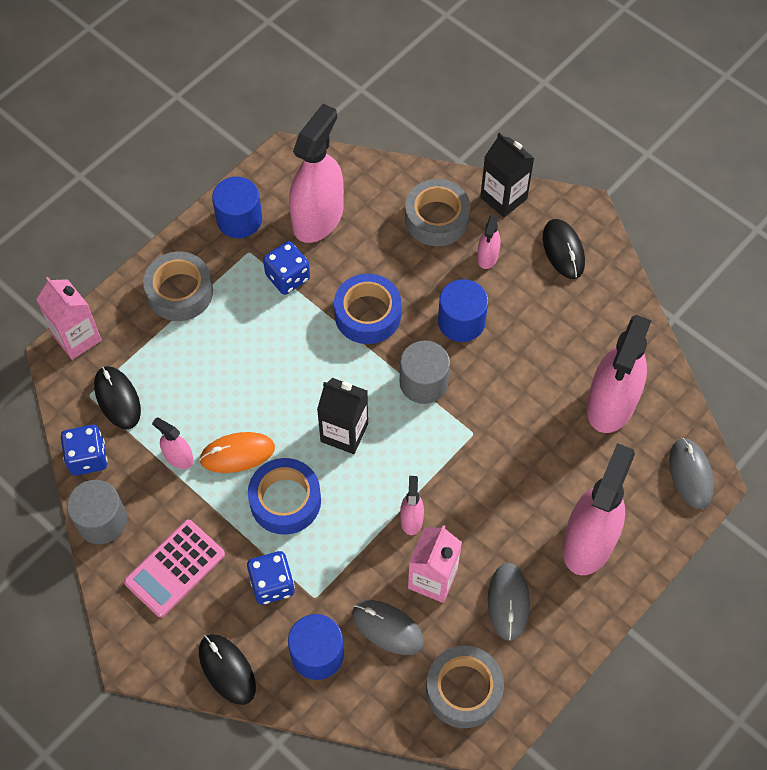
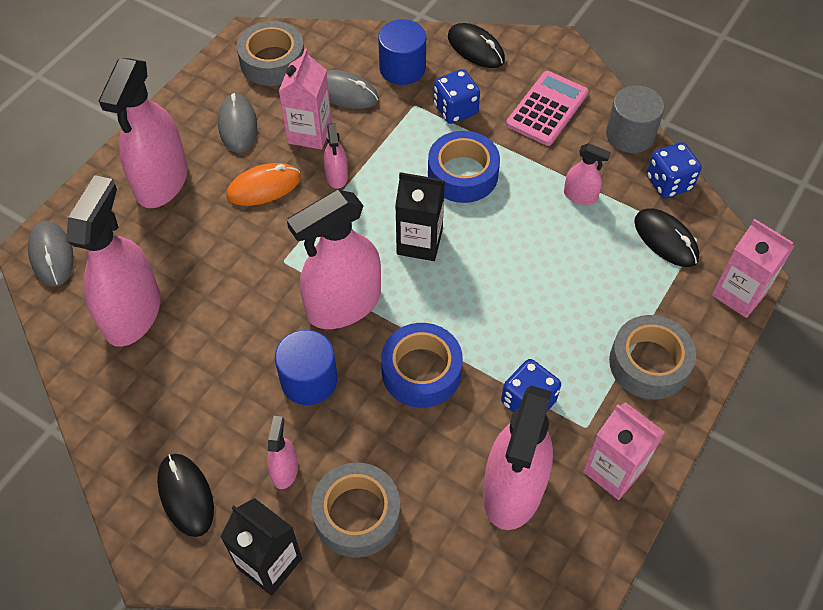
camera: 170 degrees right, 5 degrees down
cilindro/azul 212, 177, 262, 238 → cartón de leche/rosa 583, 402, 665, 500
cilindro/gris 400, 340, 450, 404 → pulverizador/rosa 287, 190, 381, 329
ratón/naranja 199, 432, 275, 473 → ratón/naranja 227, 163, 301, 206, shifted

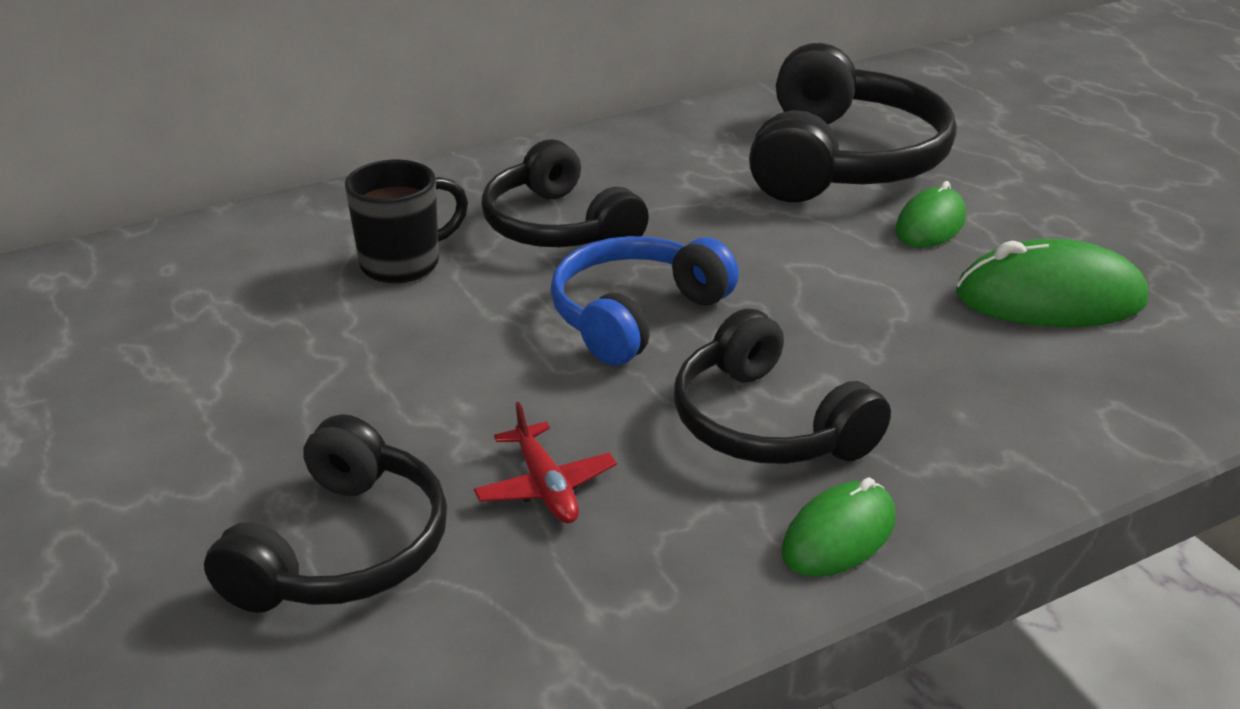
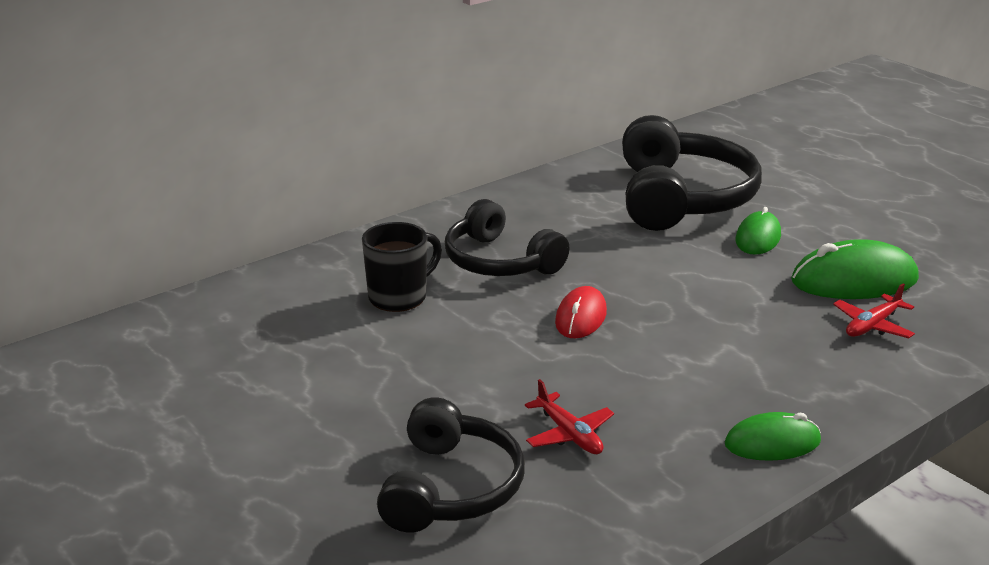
camera: 10 degrees left, 5 degrees down
auriculares/azul 550, 236, 739, 365 → ratón/rojo 555, 286, 607, 338
auriculares/negro 674, 309, 891, 464 → -
ratón/verde 782, 477, 895, 577 → ratón/verde 725, 412, 821, 461, 45 degrees clockwise
- → avión/rojo 833, 283, 915, 338

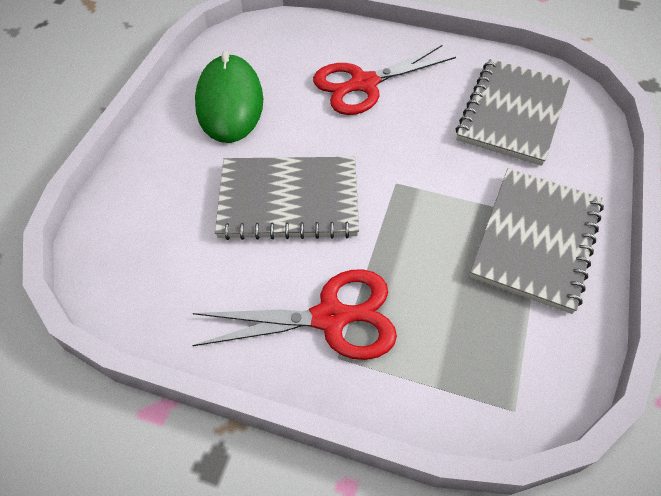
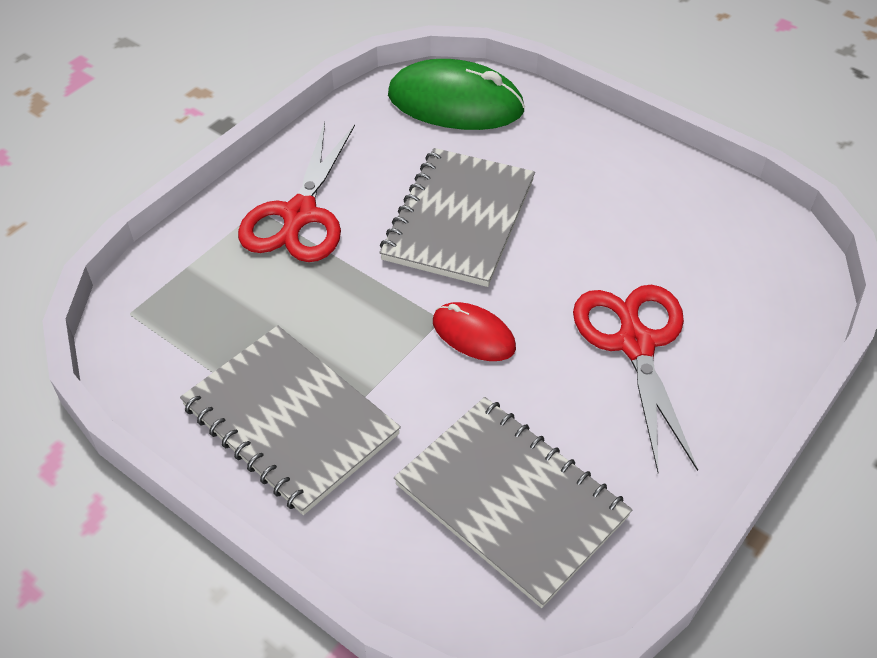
camera: 110 degrees right, 5 degrees down
ratón/verde 195, 51, 263, 143 → ratón/verde 388, 59, 525, 130, shifted
- → ratón/rojo 433, 302, 516, 361

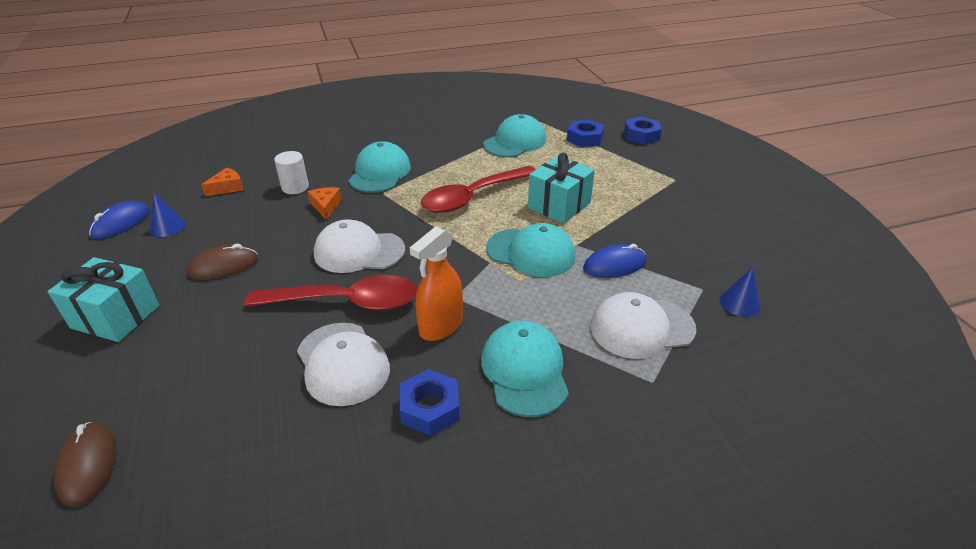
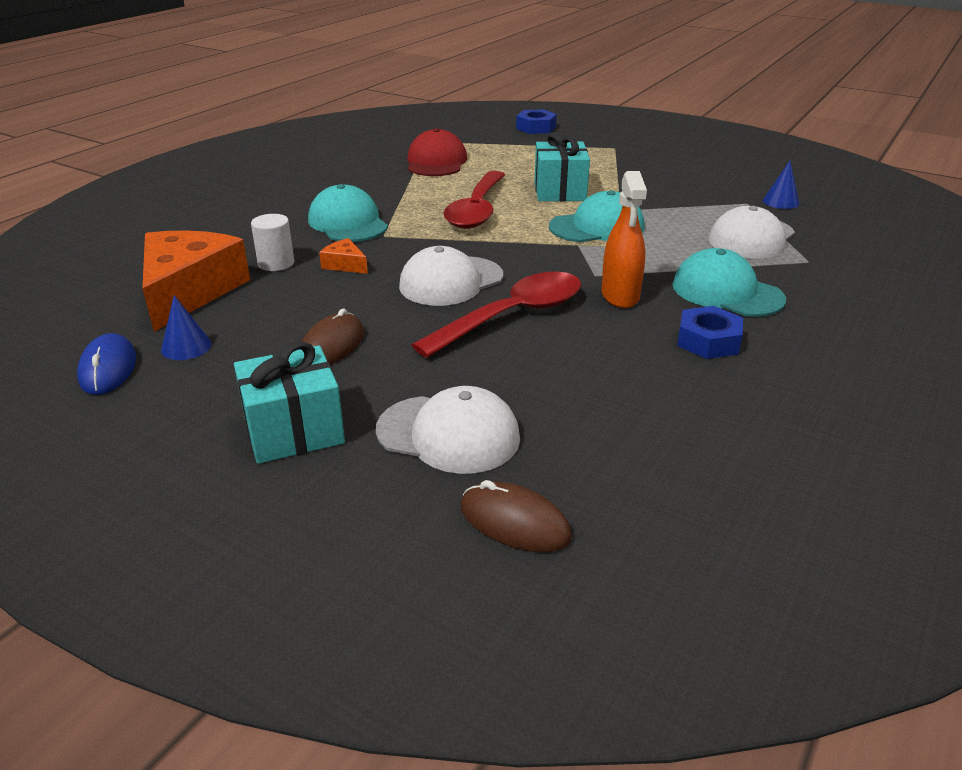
camera: 40 degrees left, 5 degrees down
gorra/turquesa 483, 114, 546, 158 → gorra/rojo 408, 128, 467, 176
tuerca/azul 567, 120, 604, 147 → -
queso/naranja 201, 167, 243, 196 → queso/naranja 143, 230, 250, 332, x2.38
ratón/azul 583, 244, 646, 278 → -
gorra/blanco 297, 323, 390, 406 → gorra/blanco 376, 386, 520, 474, shifted

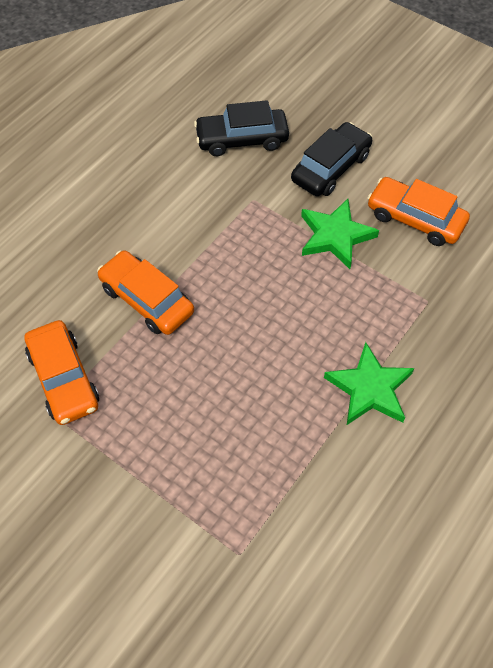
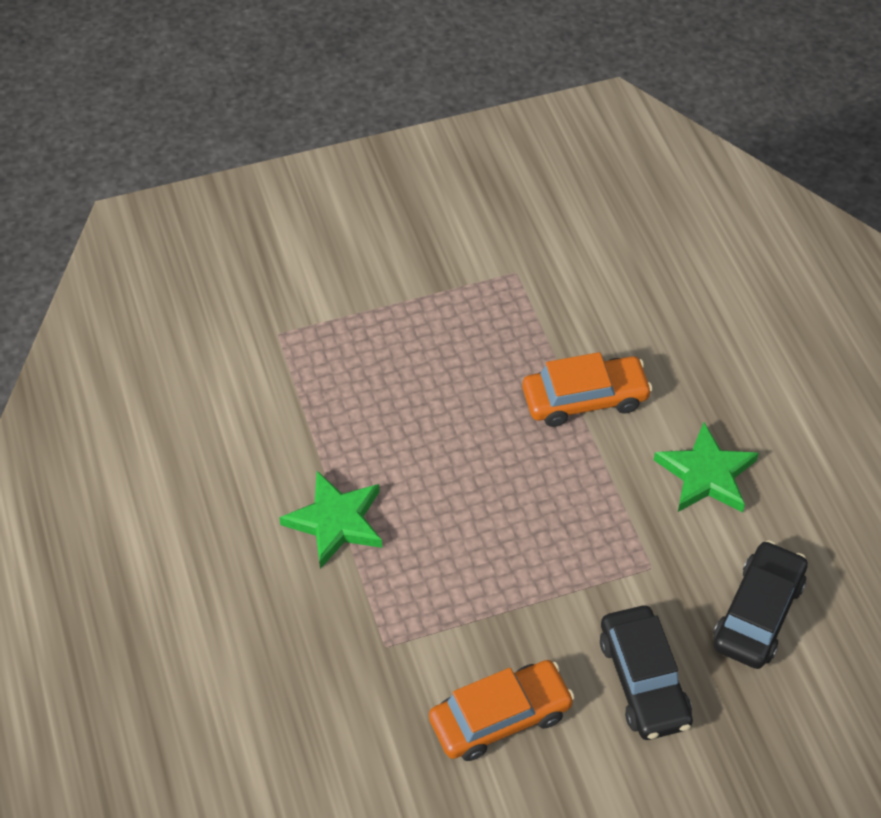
camera: 125 degrees right, 5 degrees down
estrella/verde 301, 199, 379, 269 → estrella/verde 654, 422, 759, 513, shifted
coche/naranja 25, 320, 99, 425 → -

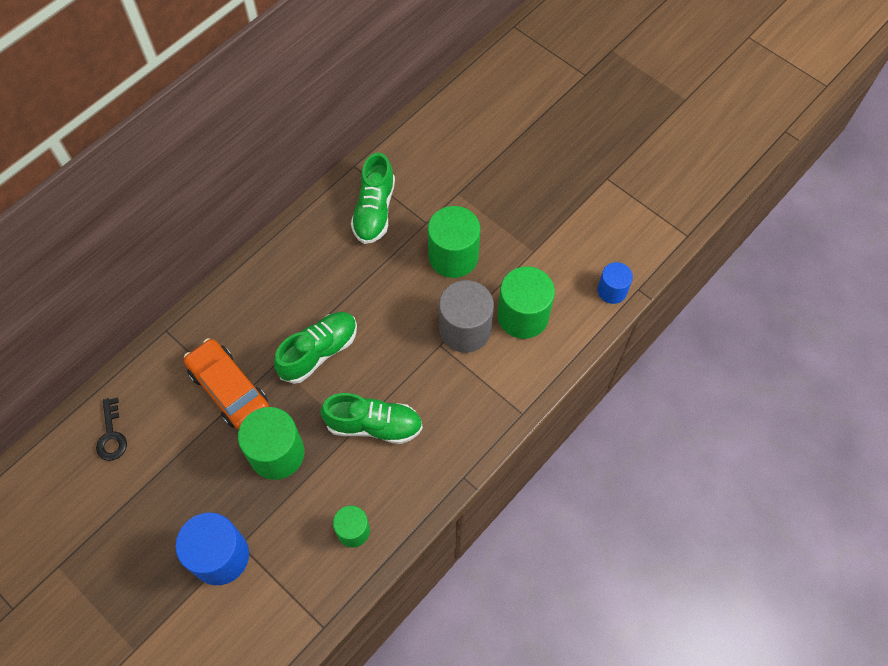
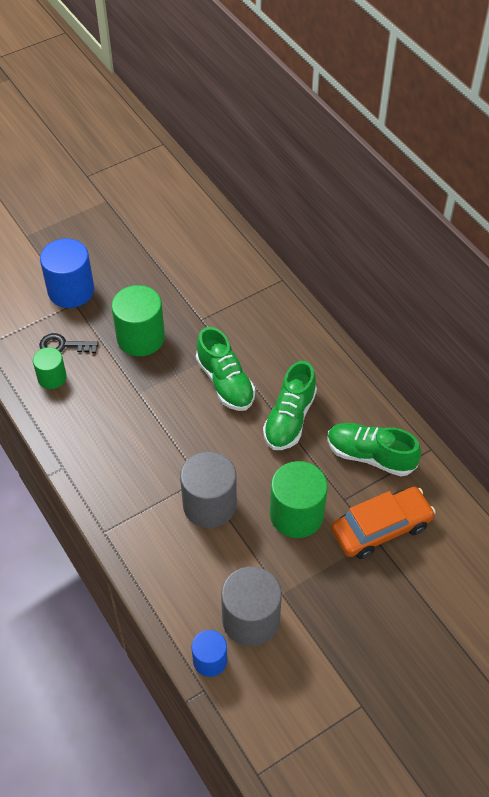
camera: 105 degrees right, 10 degrees down
cilindro/verde 497, 266, 555, 339 → -
coche/naranja 184, 338, 269, 430 → coche/naranja 331, 487, 436, 559, shifted
zapato/verde 321, 393, 423, 444 → zapato/verde 263, 361, 317, 450, shifted
llave/negro 96, 398, 127, 461 → llave/negro 39, 333, 99, 353, shifted
- → cilindro/gris 221, 566, 282, 646

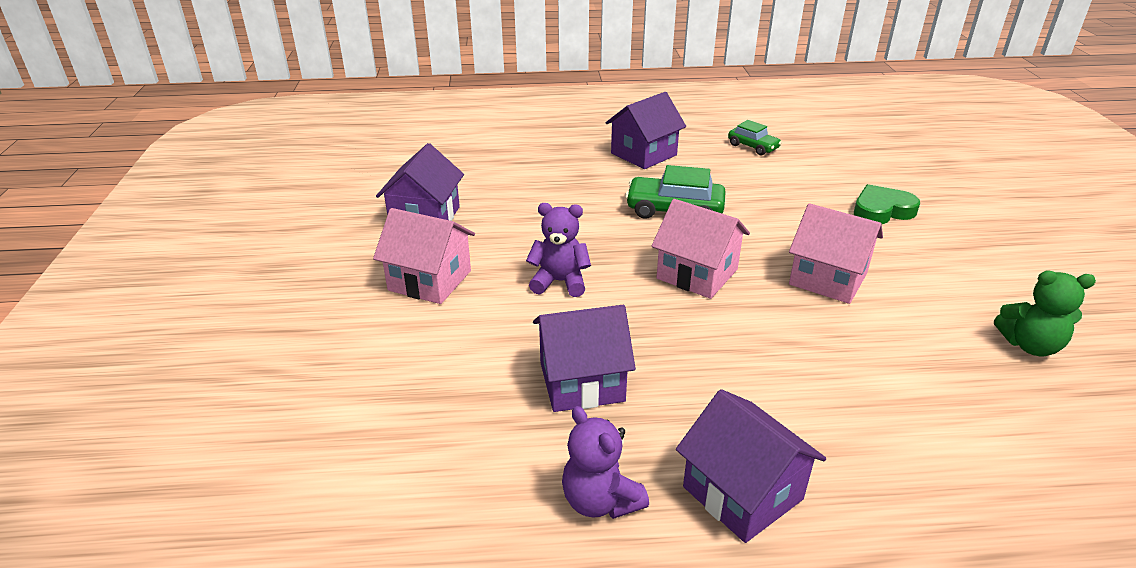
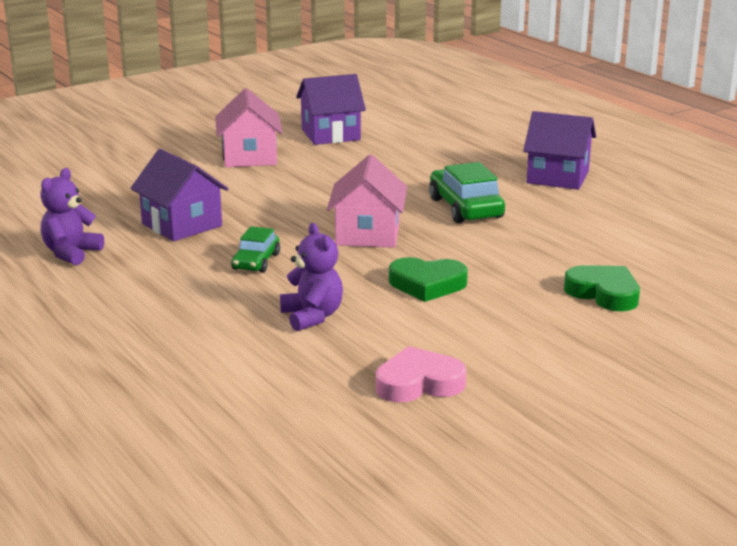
camera: 60 degrees right, 10 degrees down
coche/verde 728, 120, 782, 155 → coche/verde 231, 226, 280, 273, shifted
osito/morado 526, 203, 591, 297 → osito/morado 280, 223, 343, 331, shifted
casa/rosa 789, 203, 883, 304 → corazón/verde 389, 257, 468, 302
osito/verde 994, 271, 1096, 356 → corazón/rosa 376, 346, 466, 402
casa/morado 676, 389, 826, 543 → -

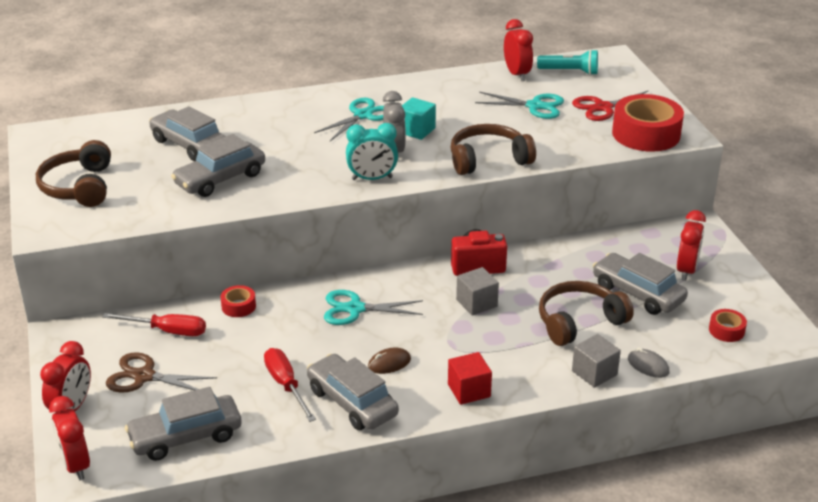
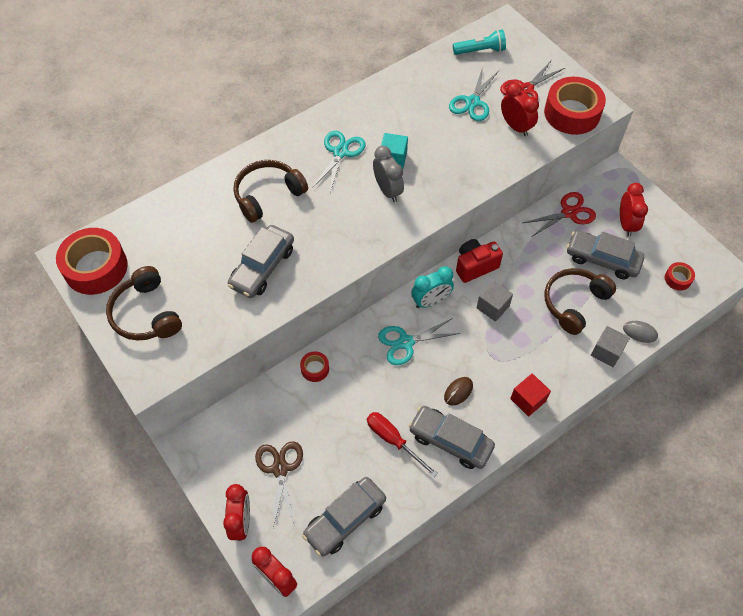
camera: 20 degrees left, 25 degrees up
despertador/rojo 504, 19, 533, 81 → despertador/rojo 501, 82, 539, 136, shifted
tijeras/turquesa 475, 92, 564, 119 → tijeras/turquesa 449, 67, 499, 121, 120 degrees clockwise
coche/gris 149, 106, 226, 161 → -
despertador/turquesa 346, 123, 398, 180 → despertador/turquesa 411, 266, 454, 308, shifted
auriculares/marrón 450, 124, 536, 175 → auriculares/marrón 233, 160, 308, 223, shifted
destornillador/rojo 102, 313, 206, 336 → -
tijeras/marrón 106, 352, 217, 392 → tijeras/marrón 255, 441, 303, 528, 90 degrees clockwise
- → tijeras/rojo 523, 192, 596, 237
- → cinta adhesiva/rojo 56, 228, 128, 295

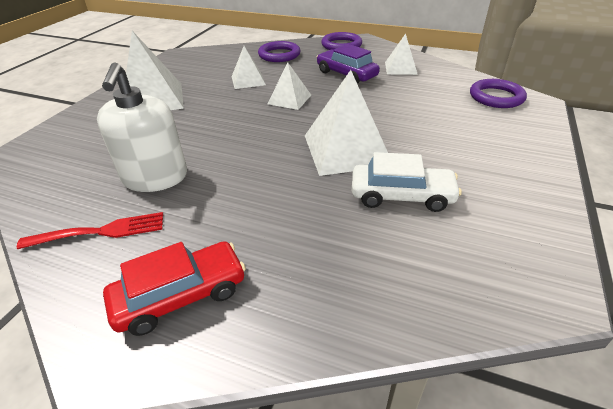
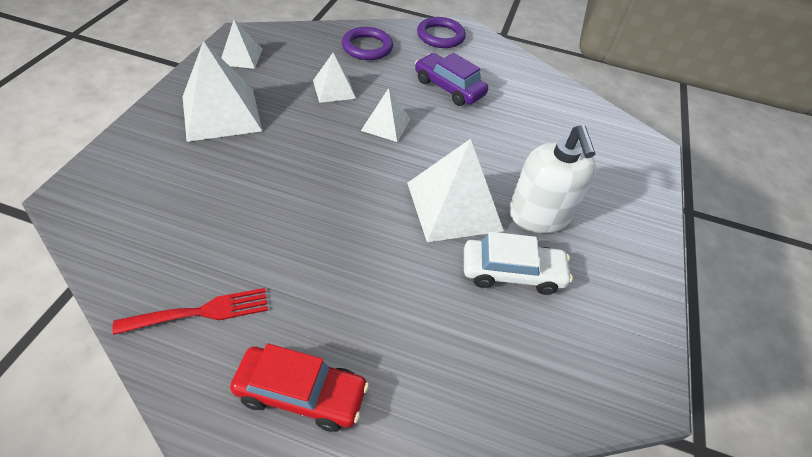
camera: 10 degrees left, 10 degrees up
pirámide/blanco 385, 34, 418, 75 → pirámide/blanco 221, 20, 262, 69, shifted
dispensador de jabón/blanco 97, 62, 187, 192 → dispensador de jabón/blanco 509, 125, 596, 233, shifted
anillo/morado 470, 79, 527, 108 → -
coche/rojo 103, 241, 246, 336 → coche/rojo 230, 343, 369, 432, 45 degrees clockwise

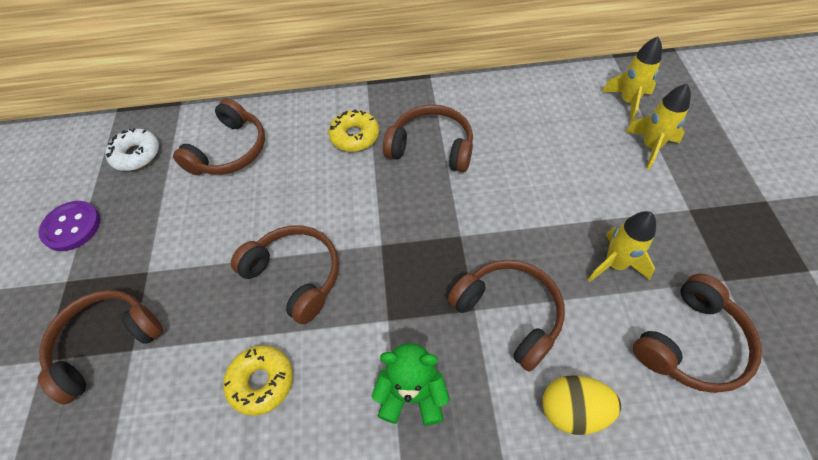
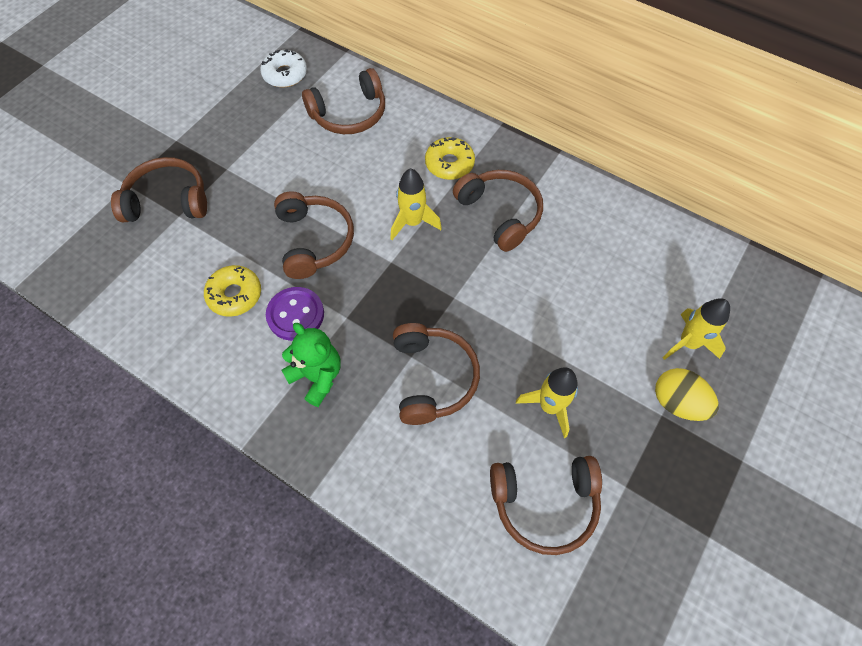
camera: 35 degrees right, 5 degrees up
cohete/amarillo 602, 36, 662, 123 → cohete/amarillo 390, 168, 442, 240, shifted
botón/morado 38, 201, 101, 251 → botón/morado 266, 287, 324, 341, shifted
huevo/amarillo 543, 375, 621, 435 → huevo/amarillo 655, 368, 719, 421, shifted

